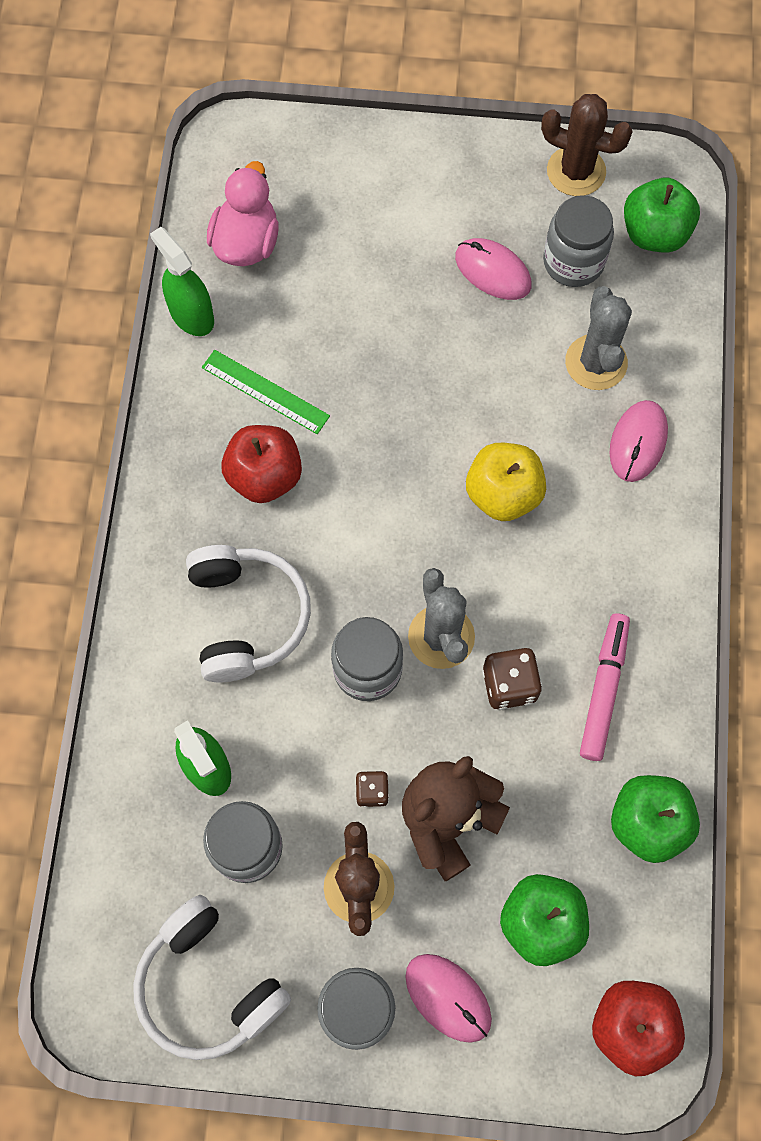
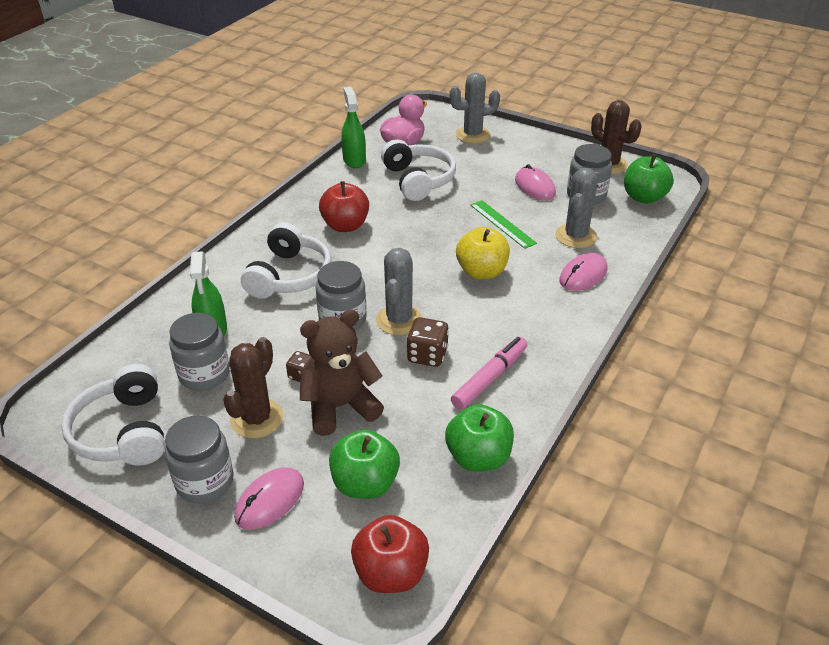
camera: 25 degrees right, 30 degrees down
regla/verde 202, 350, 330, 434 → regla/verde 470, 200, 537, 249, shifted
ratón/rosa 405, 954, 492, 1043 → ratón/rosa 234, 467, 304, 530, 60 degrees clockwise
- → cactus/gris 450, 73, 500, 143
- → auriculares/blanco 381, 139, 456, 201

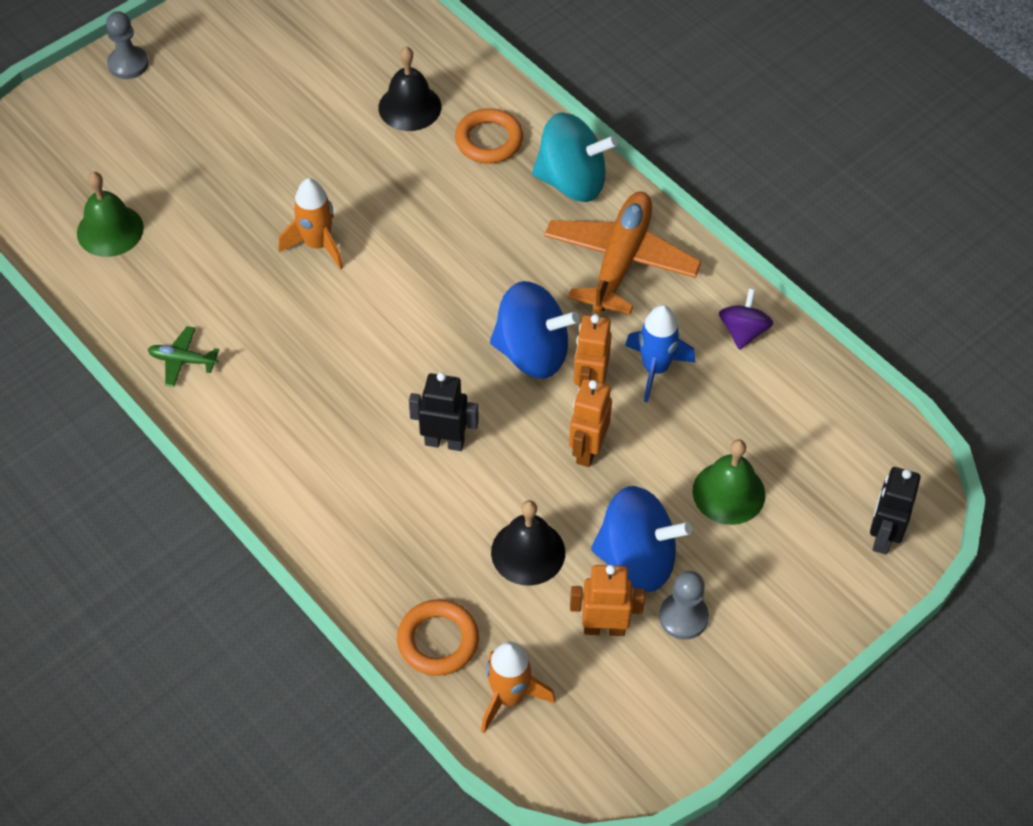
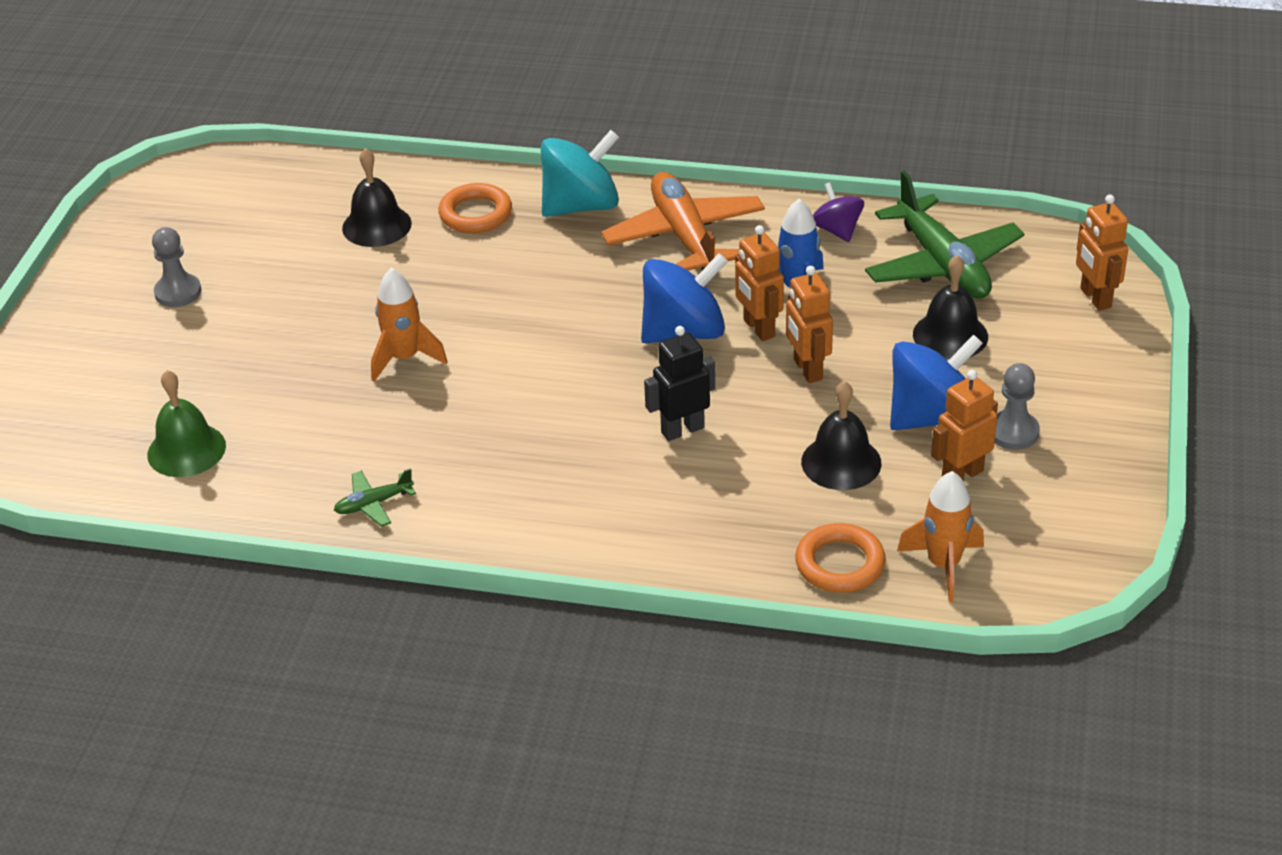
camera: 35 degrees left, 15 degrees down
peón/gris 106, 11, 149, 79 → peón/gris 152, 227, 202, 307, shifted
campana/verde 693, 440, 765, 525 → campana/negro 913, 255, 988, 360
robot/negro 870, 467, 921, 555 → robot/naranja 1076, 195, 1128, 311
- → avión/verde 865, 171, 1024, 299

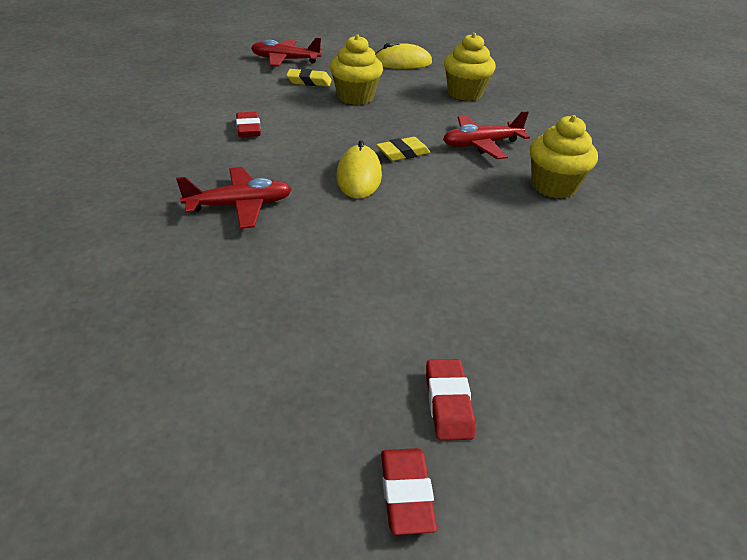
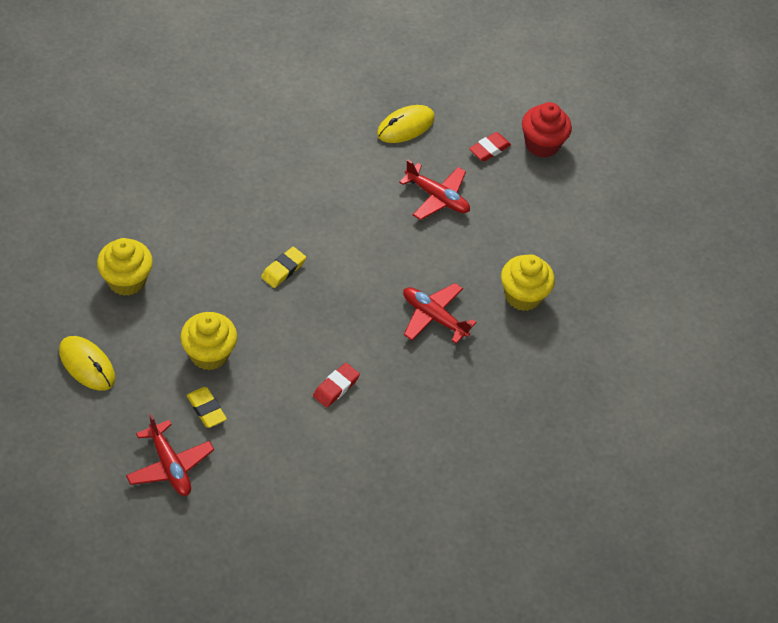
camera: 130 degrees left, 15 degrees up
avión/rojo 443, 111, 530, 159 → avión/rojo 399, 160, 470, 220, shifted
magdalena/amarillo 530, 115, 598, 199 → magdalena/amarillo 501, 254, 555, 311, shifted
goma de borrar/amarillo 376, 137, 430, 161 → goma de borrar/amarillo 261, 247, 306, 288, 75 degrees counterclockwise
ratón/amarillo 336, 140, 382, 199 → ratón/amarillo 377, 105, 435, 143, shifted
goma de borrar/rojo 381, 448, 437, 535 → magdalena/rojo 522, 102, 572, 158

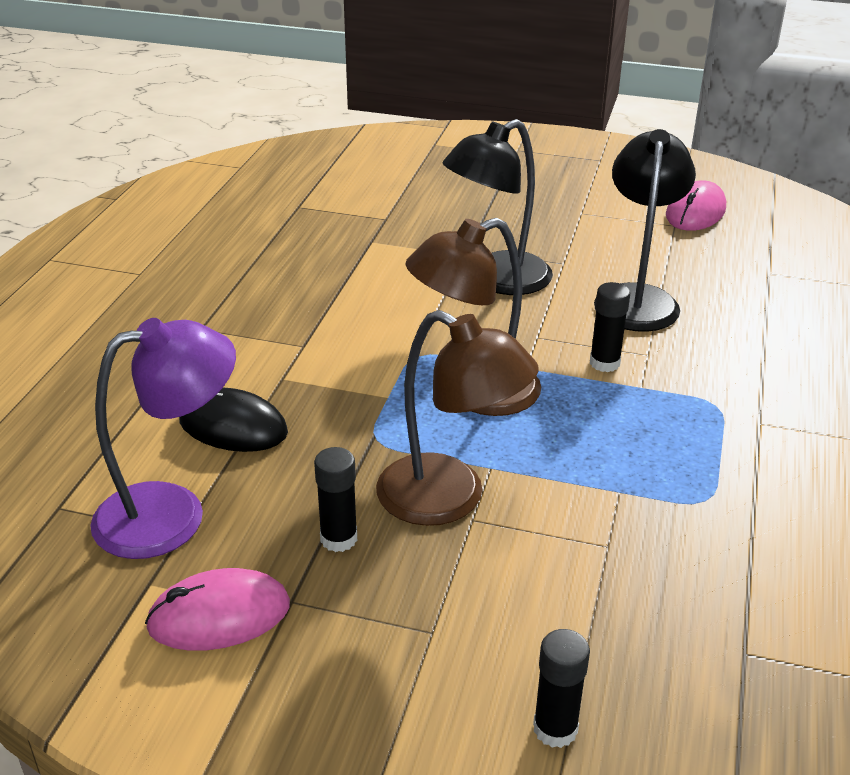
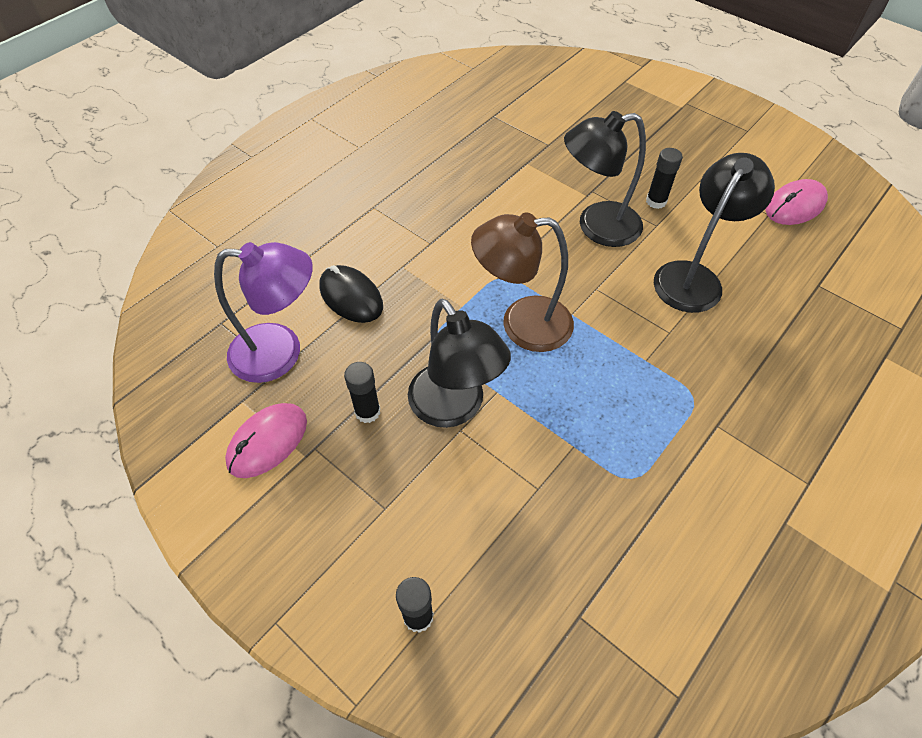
camera: 25 degrees right, 20 degrees up
barra de pegamento/negro 590, 282, 630, 372 → barra de pegamento/negro 646, 148, 683, 209, shifted
lámpara/marrón 376, 310, 539, 526 → lámpara/negro 408, 299, 511, 428
ratón/rosa 145, 568, 290, 651 → ratón/rosa 225, 403, 307, 478, 60 degrees counterclockwise

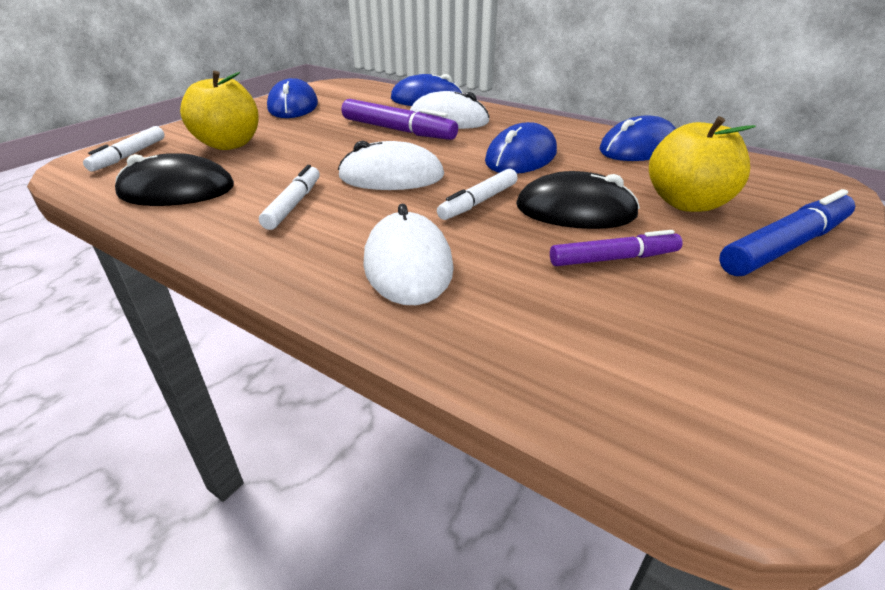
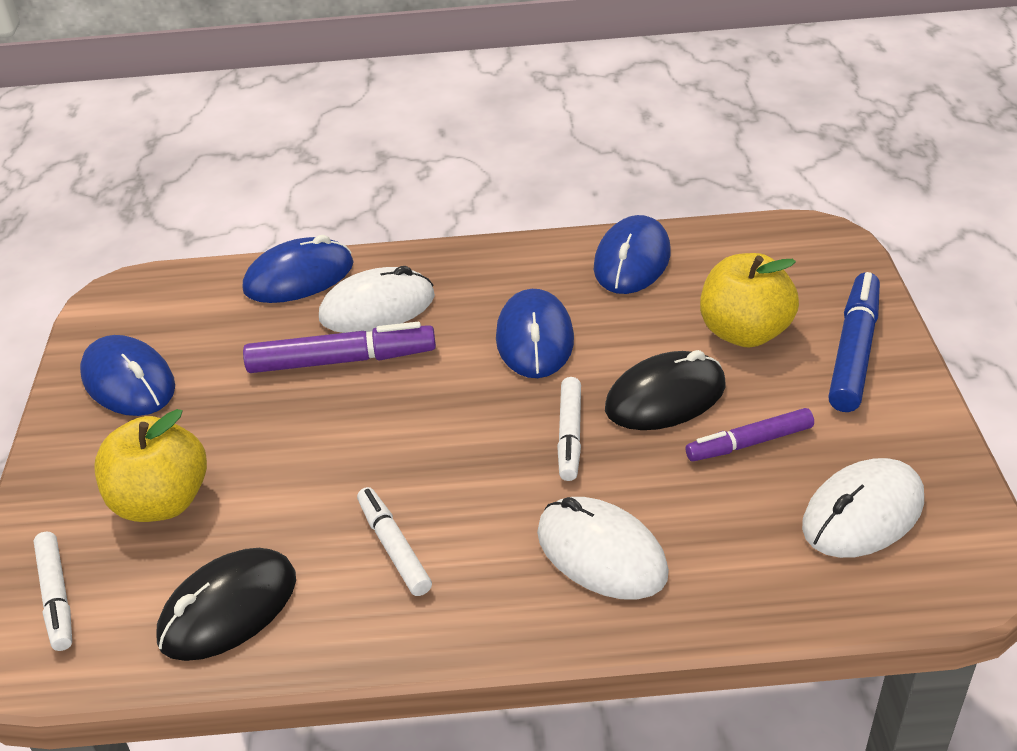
camera: 35 degrees left, 5 degrees up
ratón/blanco 338, 141, 444, 190 → ratón/blanco 802, 458, 924, 558, shifted
rotulador/morado 550, 230, 683, 266 → rotulador/morado 686, 408, 814, 461, 150 degrees counterclockwise

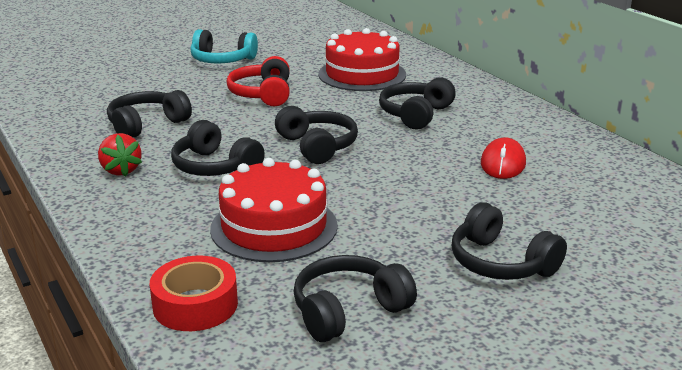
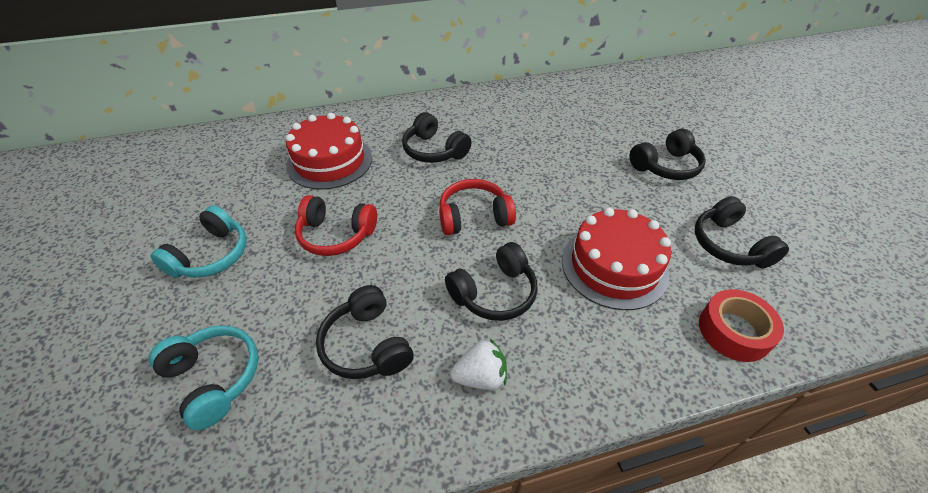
camera: 75 degrees left, 20 degrees up
auriculares/negro 275, 106, 358, 164 → auriculares/rojo 439, 179, 516, 235
fresa/rojo 98, 133, 142, 177 → fresa/blanco 450, 338, 507, 390
ratón/rojo 481, 137, 526, 179 → -
- → auriculares/turquesa 149, 326, 258, 430

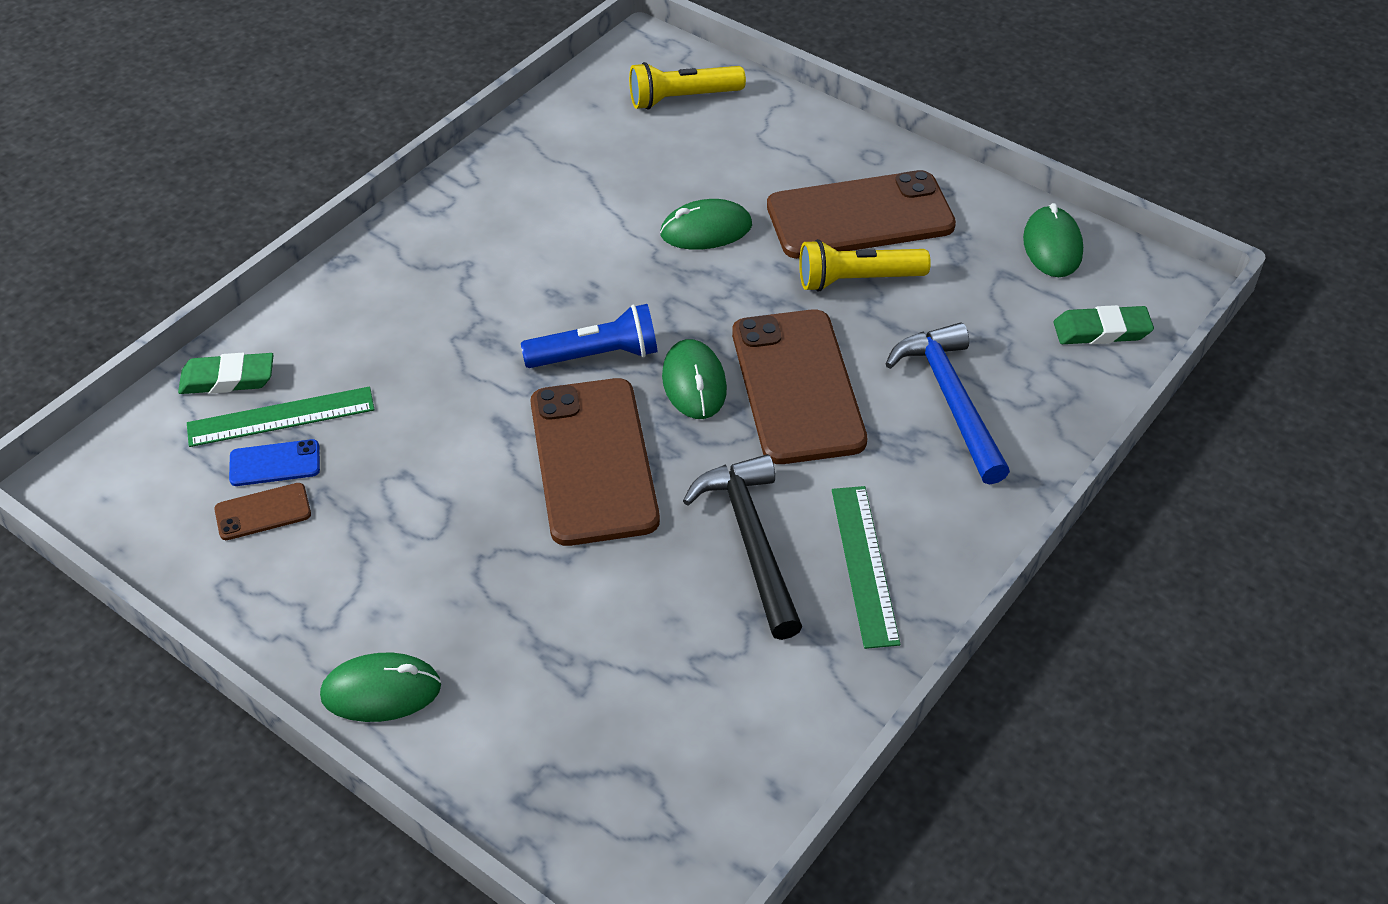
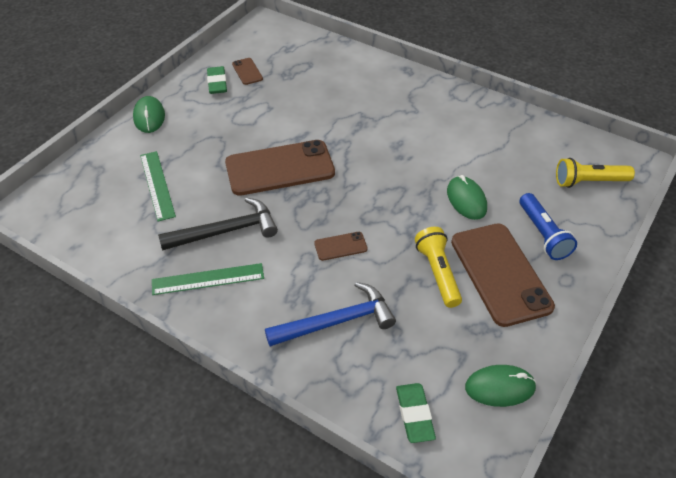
camera: 85 degrees right, 0 degrees up
lámpara de mano/amarillo 629, 62, 746, 110 → lámpara de mano/amarillo 556, 158, 635, 188, 75 degrees counterclockwise
lámpara de mano/azul 521, 304, 658, 368 → lámpara de mano/azul 520, 193, 577, 260, shifted
móvil/marrón 732, 309, 867, 464 → móvil/marrón 314, 232, 368, 261, x0.44
ratón/verde 662, 339, 727, 419 → -
goma de borrar/verde 178, 353, 274, 394 → goma de borrar/verde 207, 66, 227, 94, shifted
regla/verde 187, 386, 375, 447 → regla/verde 140, 151, 176, 222, shifted
móvil/azul 229, 439, 320, 486 → -

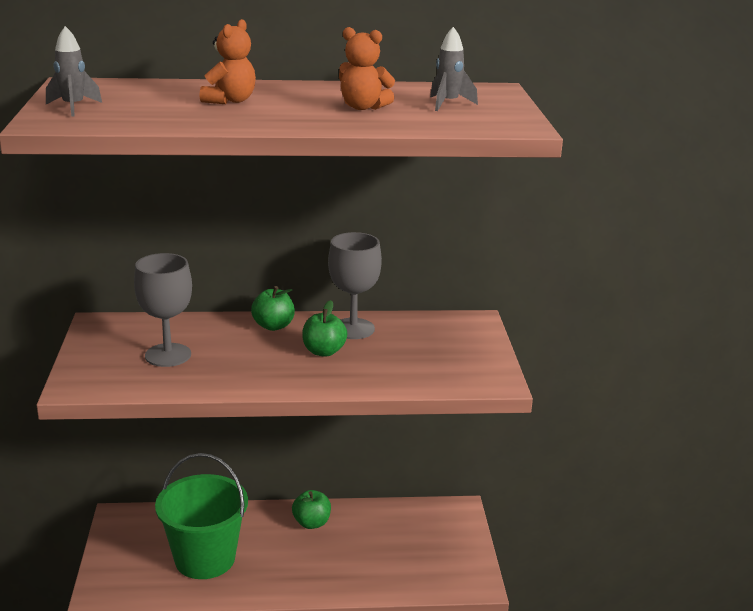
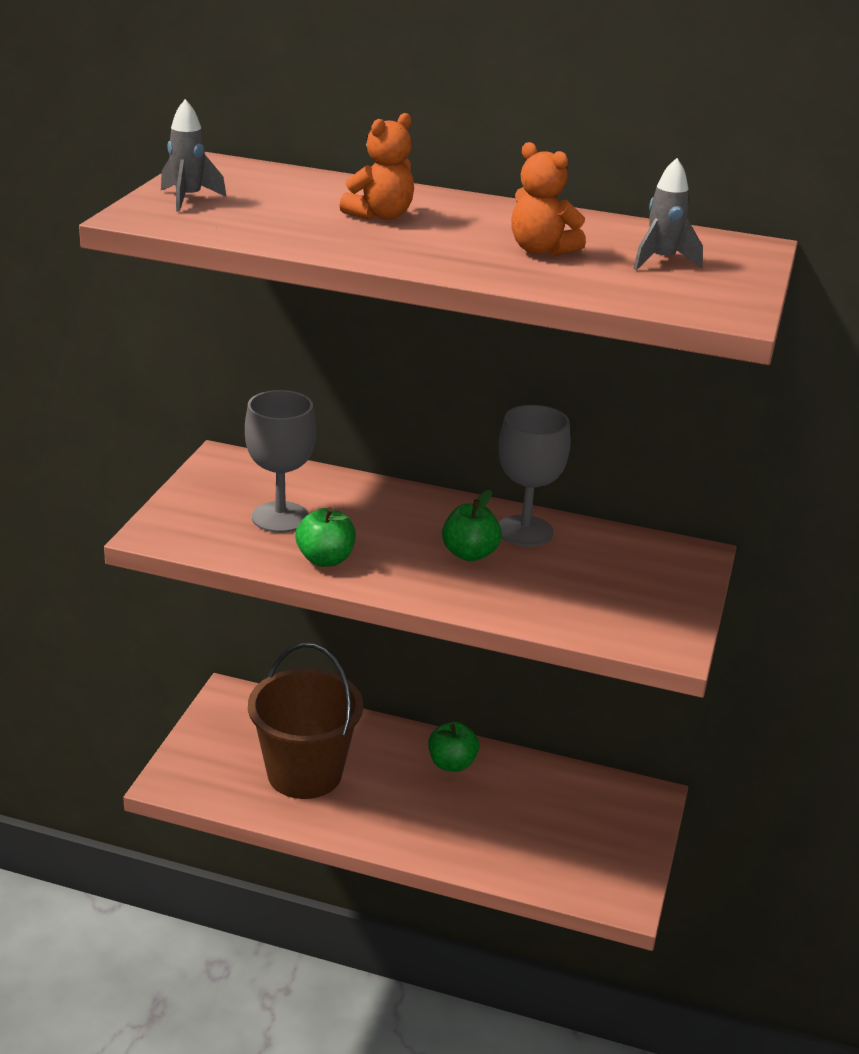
camera: 20 degrees right, 5 degrees up
manzana/verde 251, 286, 295, 331 → manzana/verde 296, 507, 356, 567, shifted
balde/verde 155, 453, 248, 579 → balde/marrón 248, 643, 363, 799

